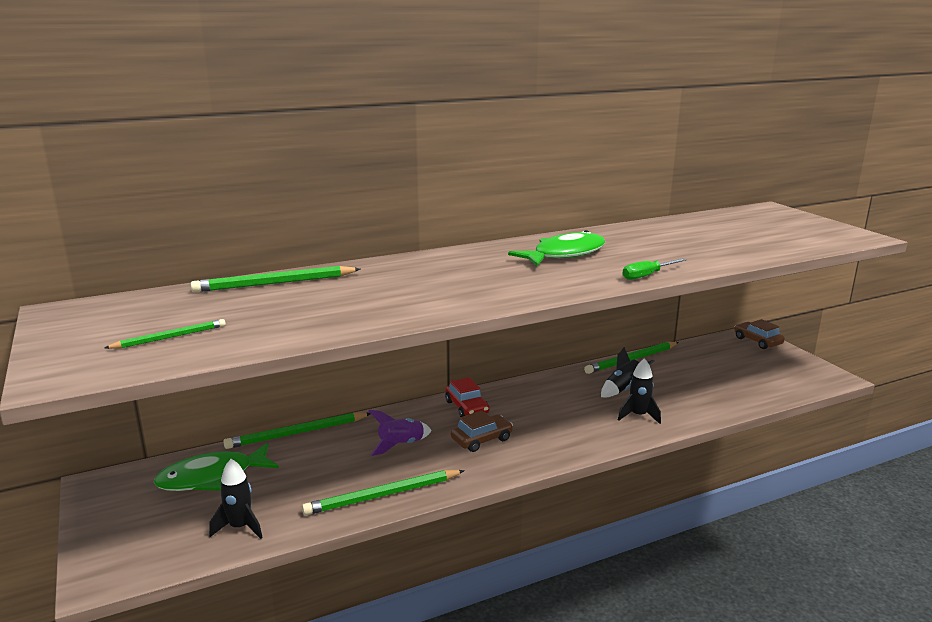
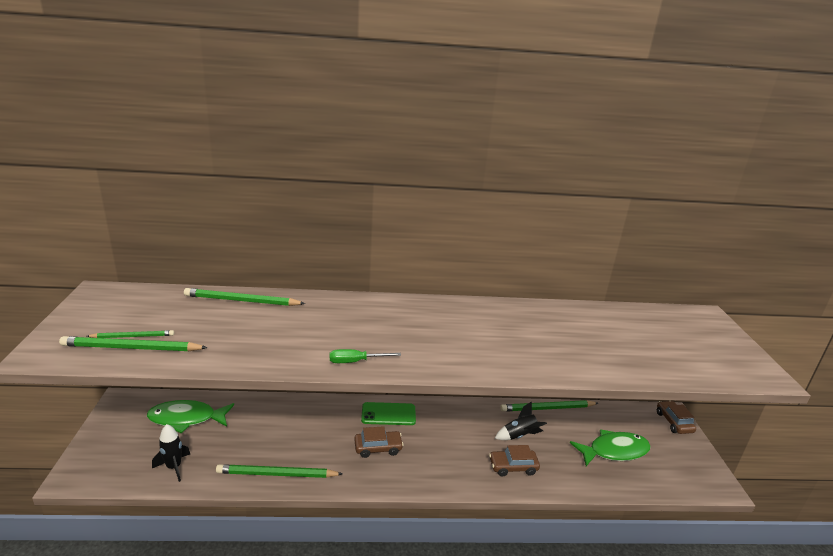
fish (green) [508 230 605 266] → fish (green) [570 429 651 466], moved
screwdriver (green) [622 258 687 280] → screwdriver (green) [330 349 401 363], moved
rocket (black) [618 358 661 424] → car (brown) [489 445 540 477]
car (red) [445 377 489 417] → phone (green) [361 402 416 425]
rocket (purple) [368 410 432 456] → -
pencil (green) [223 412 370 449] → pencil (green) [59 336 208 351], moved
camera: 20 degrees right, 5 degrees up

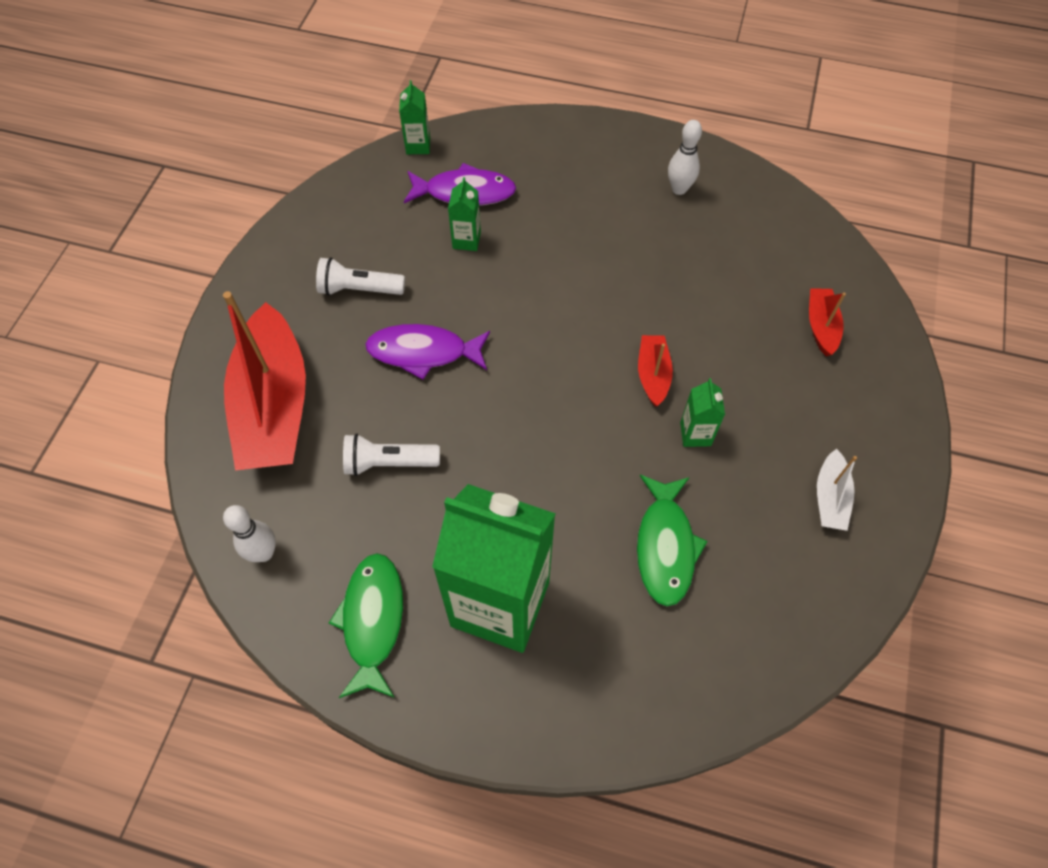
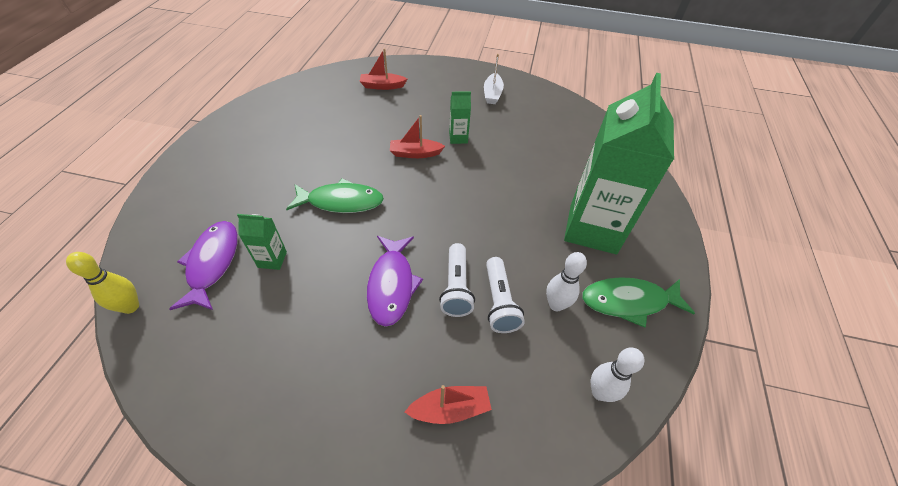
carton (green) [399 80 430 154] → bowling pin (yellow) [66 252 139 314]
bowling pin (white) [668 120 702 195] → bowling pin (white) [546 252 587 311], moved
flashlight (white) [316 257 405 296] → flashlight (white) [439 243 475 317], moved
boat (red) [223 291 306 471] → boat (red) [405 385 492 424], x0.44
boat (white) [817 449 857 531] → boat (white) [484 54 504 104], 90 degrees clockwise
fish (green) [637 475 708 606] → fish (green) [286 178 384 213], moved
camera: 95 degrees left, 10 degrees down

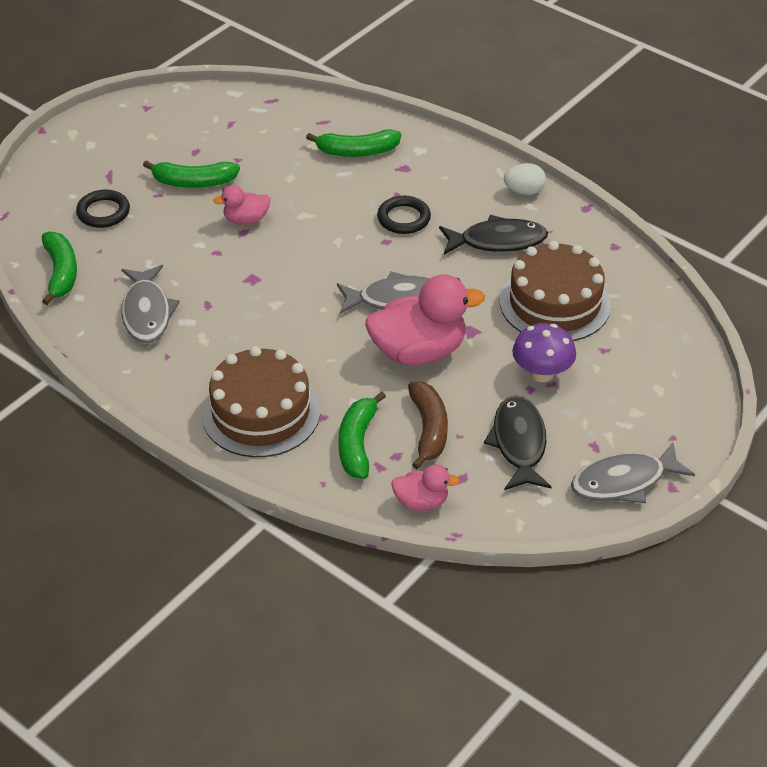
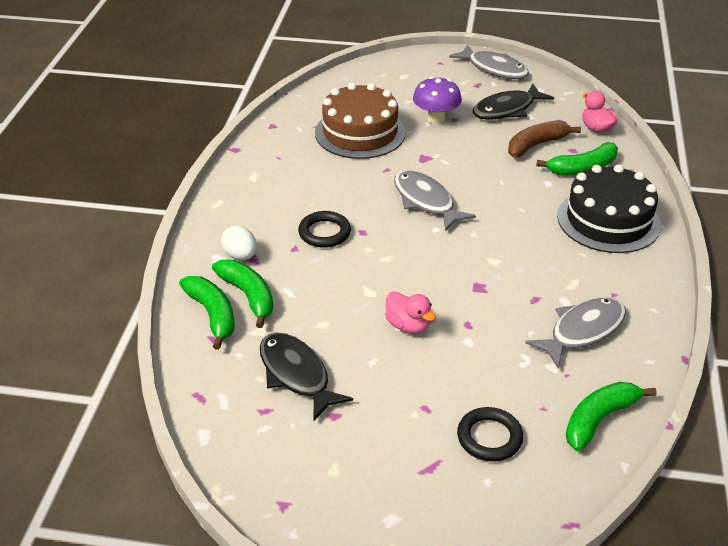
banana (green) [143 160 240 188] → banana (green) [179 276 235 350], moved
egg (white) [504 163 546 195] → egg (white) [221 225 257 260], moved
fish (black) [439 215 548 255] → fish (black) [260 332 353 421], moved
duck (pink) [365 274 485 365] → -
cake (brown) [202 346 320 457] → cake (black) [557 164 661 253]
camera: 120 degrees left, 5 degrees down

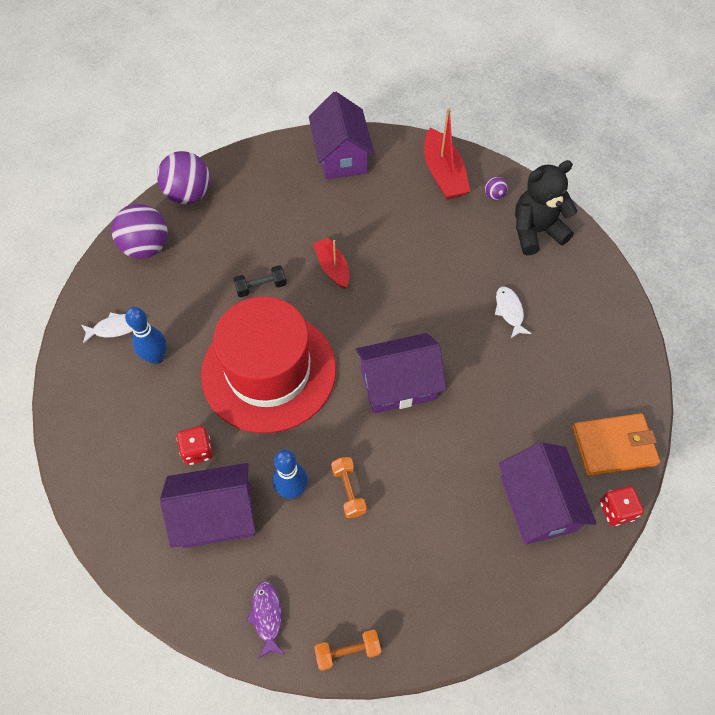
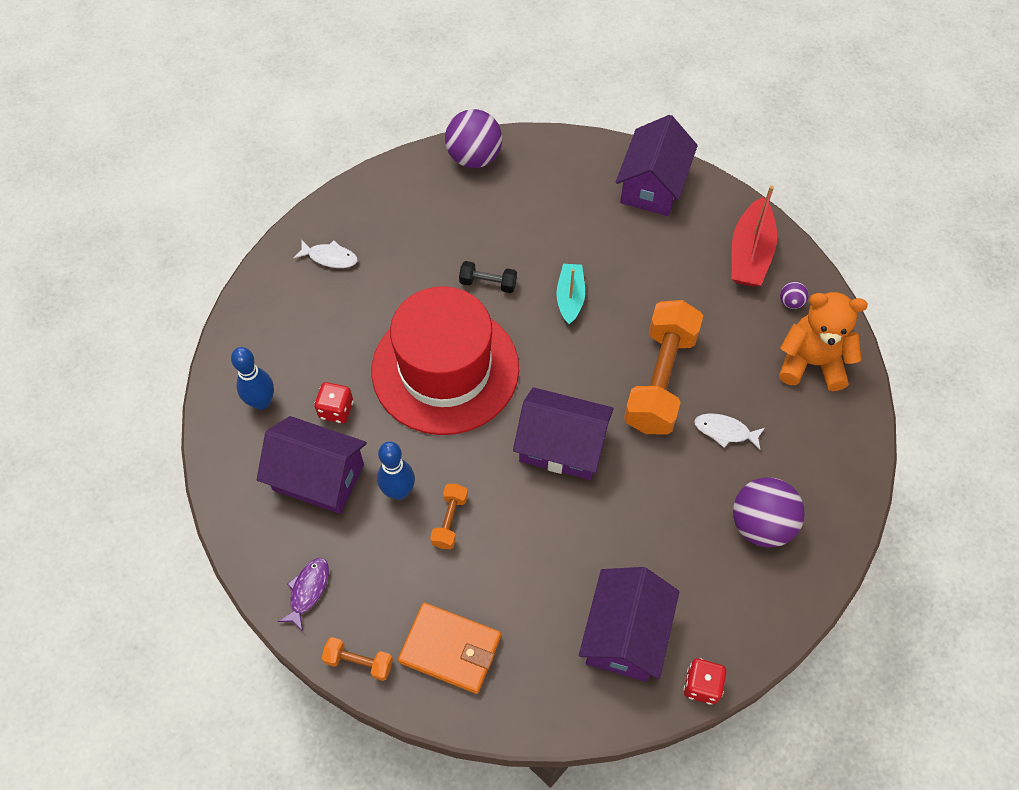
teddy bear (black) [515 160 577 255] → teddy bear (orange) [779 292 868 391]
ball (purple) [111 204 168 259] → ball (purple) [733 477 805 547], moved
boat (red) [313 238 349 289] → boat (turquoise) [556 264 585 325]
fish (white) [495 286 532 338] → fish (white) [694 413 765 450], 90 degrees counterclockwise
bowling pin (blue) [125 307 167 364] → bowling pin (blue) [231 347 274 410], moved
wallet (orange) [572 413 660 476] → wallet (orange) [398 603 501 694], moved
- → dumbbell (orange) [624 300 703 435]
camera: 30 degrees right, 0 degrees up

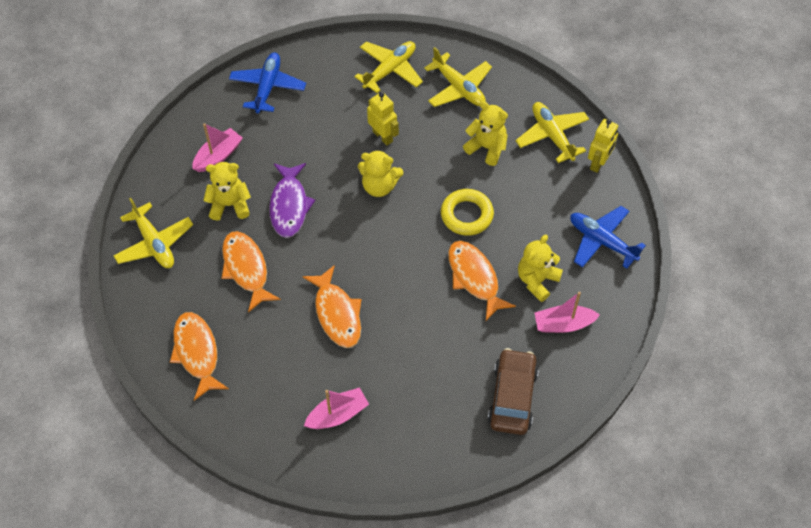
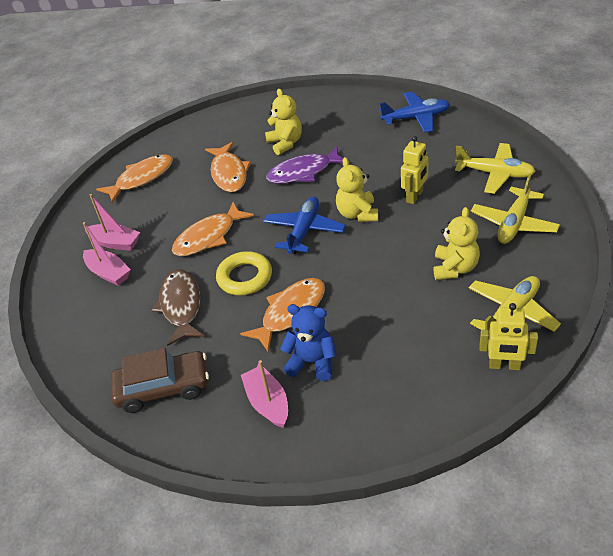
boat (pink) [192 123 243 172] → boat (pink) [85 194 140 251], moved
ring (yellow) [441 189 494 236] → ring (yellow) [216 251 272 295], moved
plane (yellow) [114 198 193 268] → -
plane (blue) [570 206 646 269] → plane (blue) [263 196 346 254], moved
fish (orange) [221 231 281 313] → fish (orange) [205 142 251 192], 120 degrees clockwise
teddy bear (yellow) [518 235 563 302] → teddy bear (blue) [280 304 337 381]
- → fish (brown) [151 269 205 346]
camera: 75 degrees right, 15 degrees down

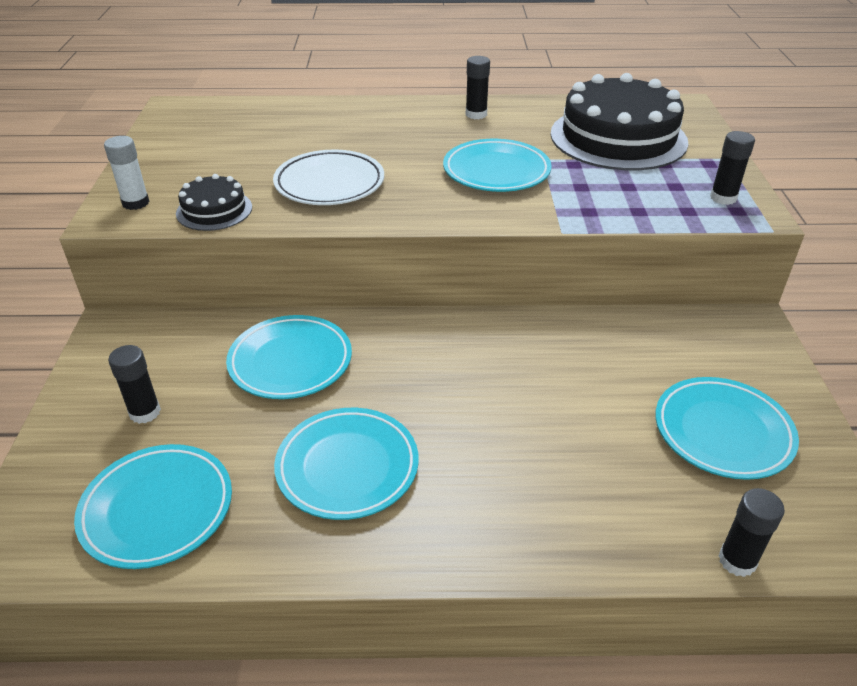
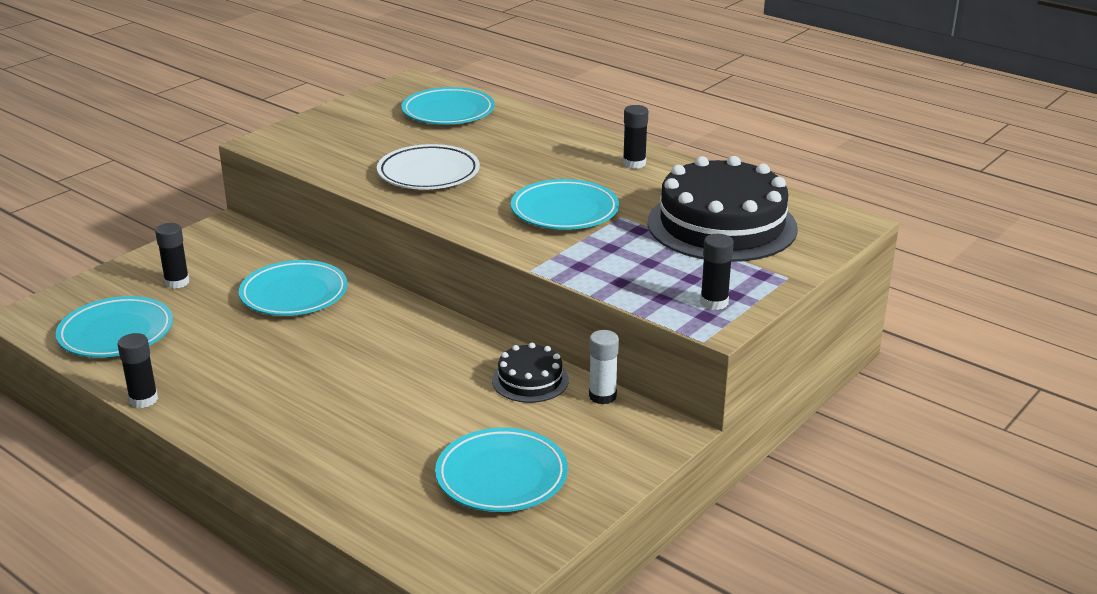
glue stick (white) [104 136 149 210] → glue stick (white) [589 330 619 404], moved
cake (black) [176 174 252 231] → cake (black) [492 343 569 403], moved
plate (turquoise) [274 408 419 520] → plate (turquoise) [402 87 495 125], moved
glue stick (black) [718 488 785 577] → glue stick (black) [117 333 158 408], moved
camera: 40 degrees right, 10 degrees down

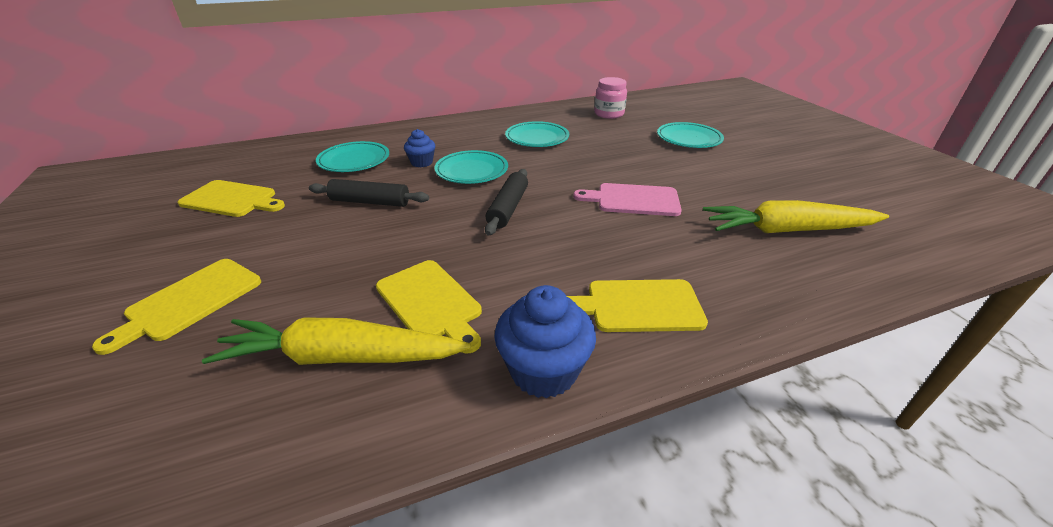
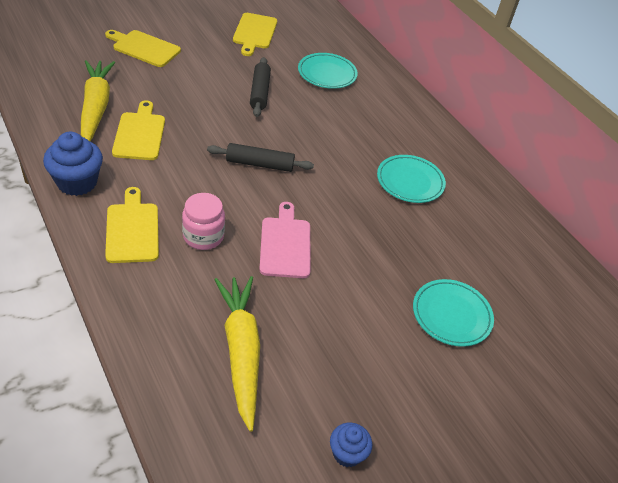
jar (pink) [594 77 627 119] → jar (pink) [182 193 225 250], moved
cupcake (blue) [404 129 435 167] → cupcake (blue) [330 422 372 467], moved
plate (turquoise) [434 150 508 184] → -
cutting board (yellow) [376 260 482 353] → cutting board (yellow) [112 100 165 160], 135 degrees clockwise
camera: 75 degrees right, 10 degrees up

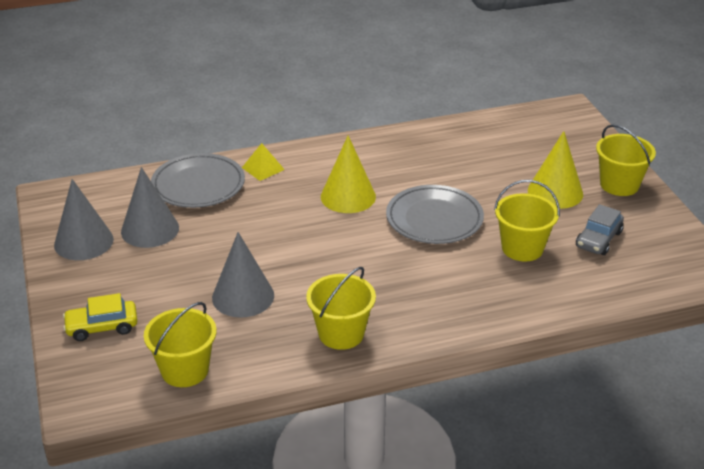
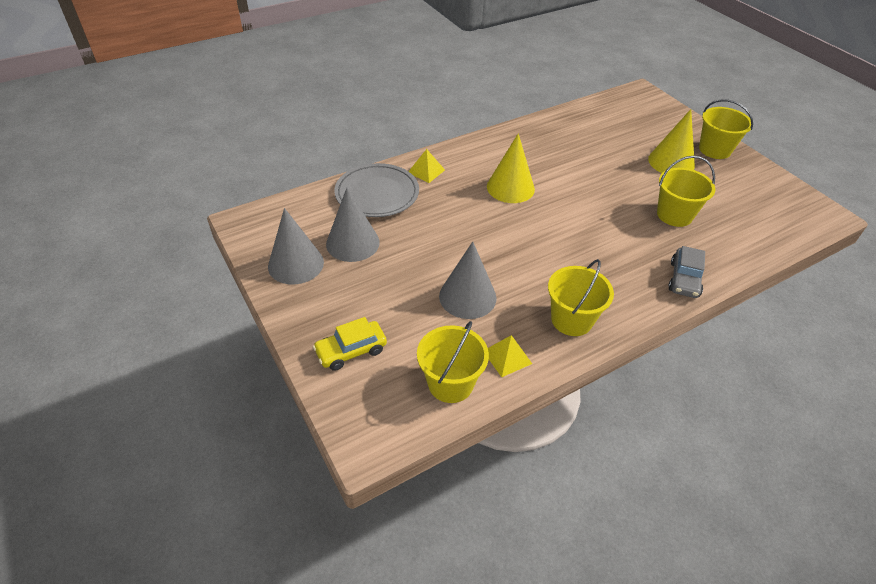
plate (grey) [386 185 484 244] → -
car (grey) [576 204 624 255] → car (grey) [668 246 705 298], moved
- → pyramid (yellow) [488 335 532 377]
camera: 15 degrees left, 10 degrees up

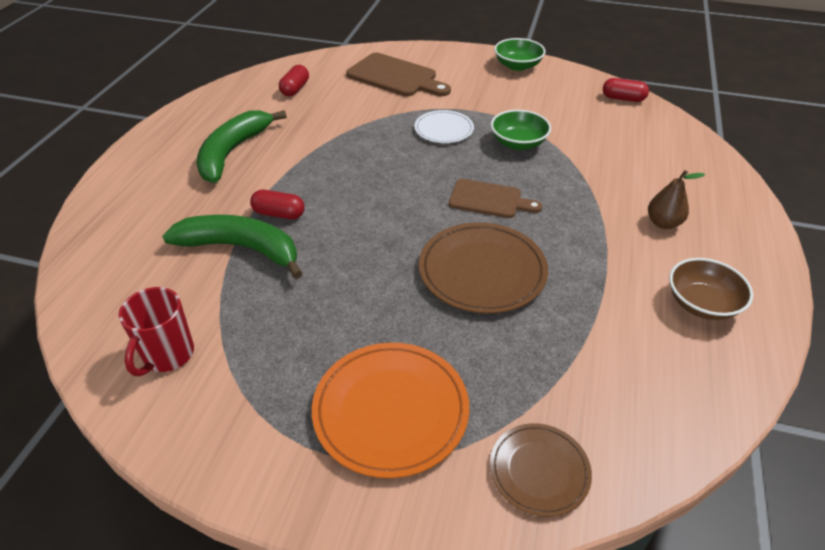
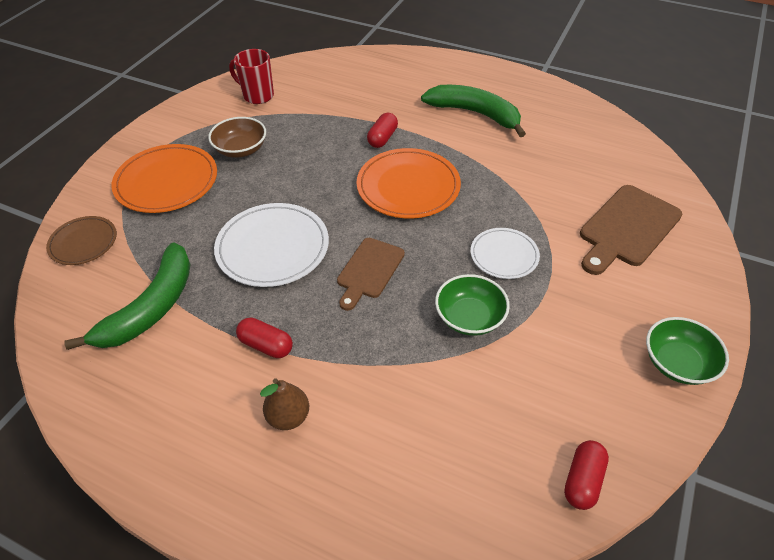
capsule (red) [279 65 309 96] → capsule (red) [236 317 293 358], moved
banana (green) [162 215 303 279] → banana (green) [64 242 191 350], moved
plate (brown) [419 222 548 314] → plate (white) [214 203 329 287]
bowl (brown) [669 258 753 320] → bowl (brown) [208 117 266 158], moved
- → plate (orange) [357 148 461 218]
camera: 100 degrees right, 5 degrees up

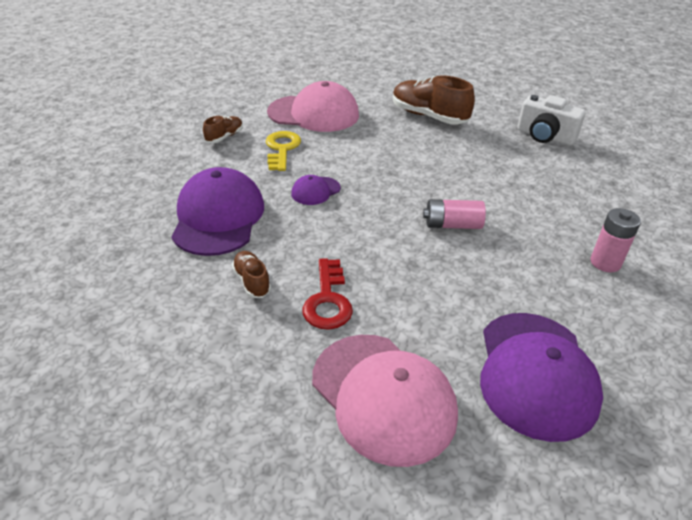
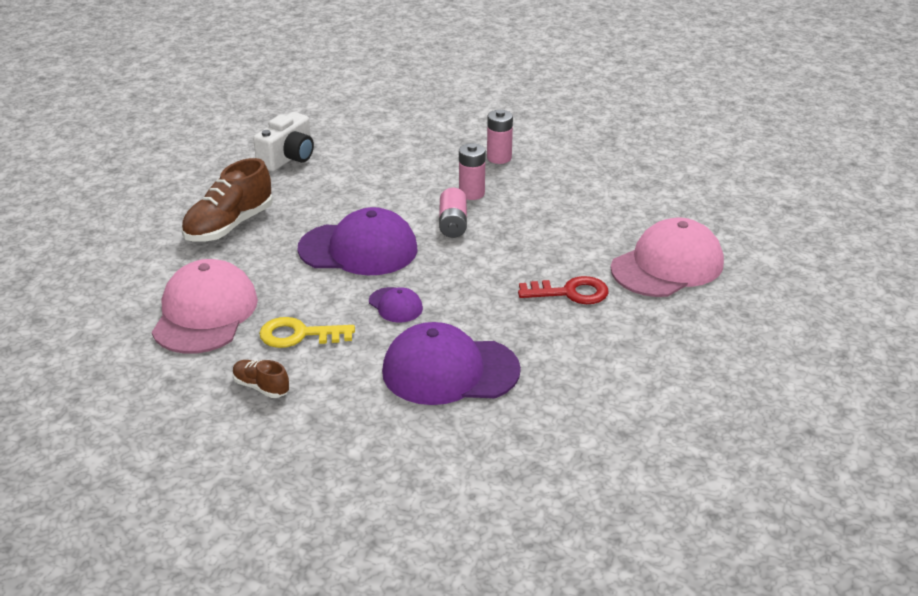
shoe (brown) [232 251 271 298] → -
cap (purple) [480 313 603 442] → cap (purple) [298 207 418 275], moved
- → battery (pink) [459 143 486 200]
camera: 90 degrees left, 5 degrees down

